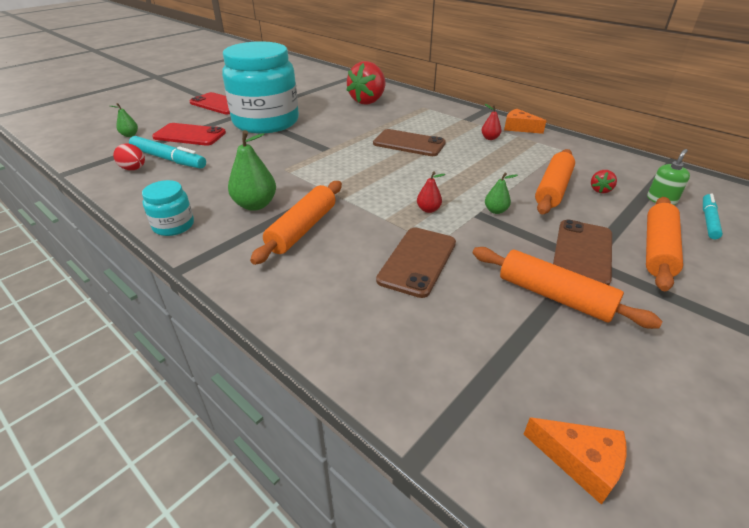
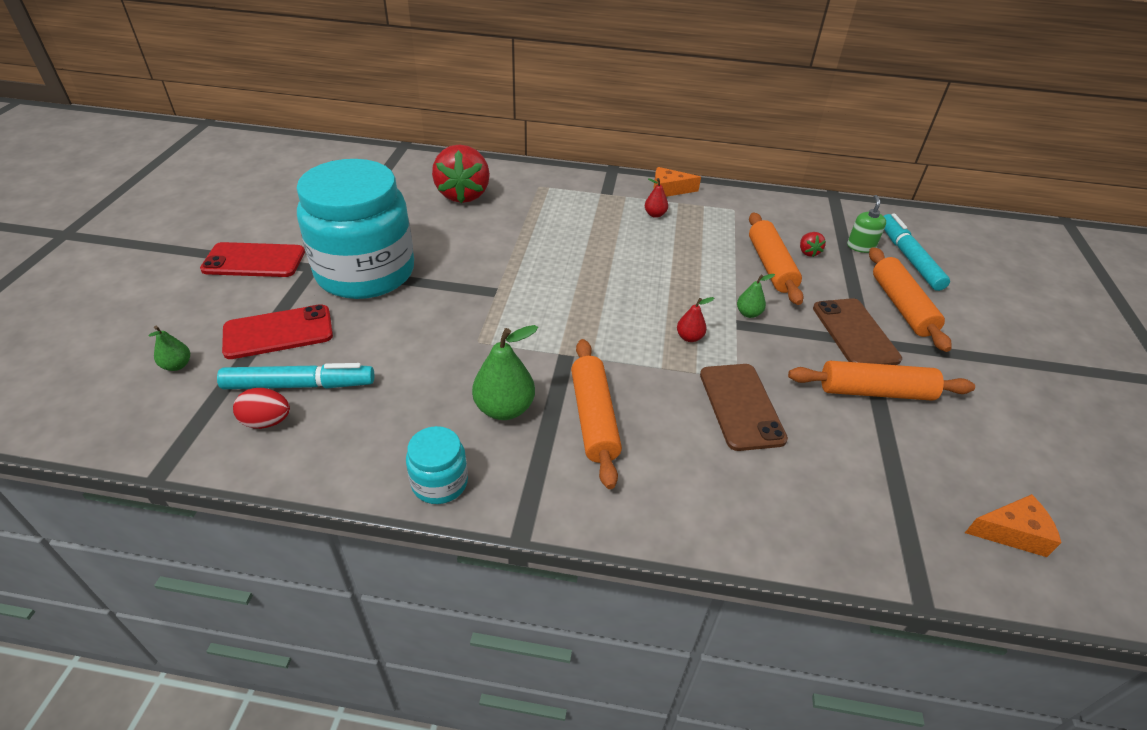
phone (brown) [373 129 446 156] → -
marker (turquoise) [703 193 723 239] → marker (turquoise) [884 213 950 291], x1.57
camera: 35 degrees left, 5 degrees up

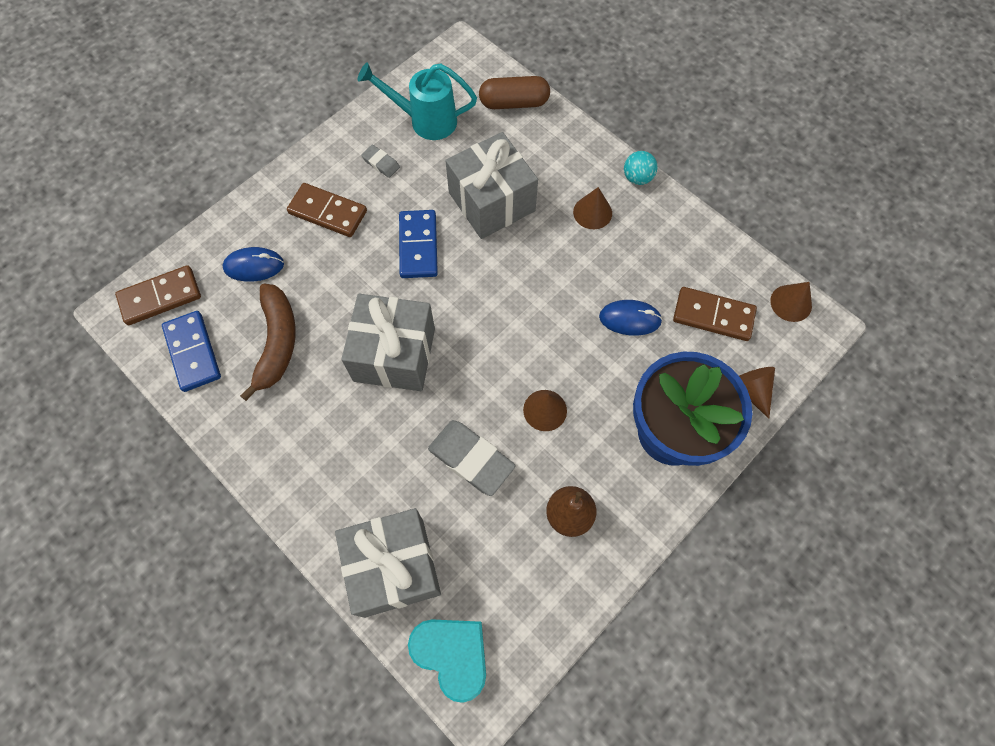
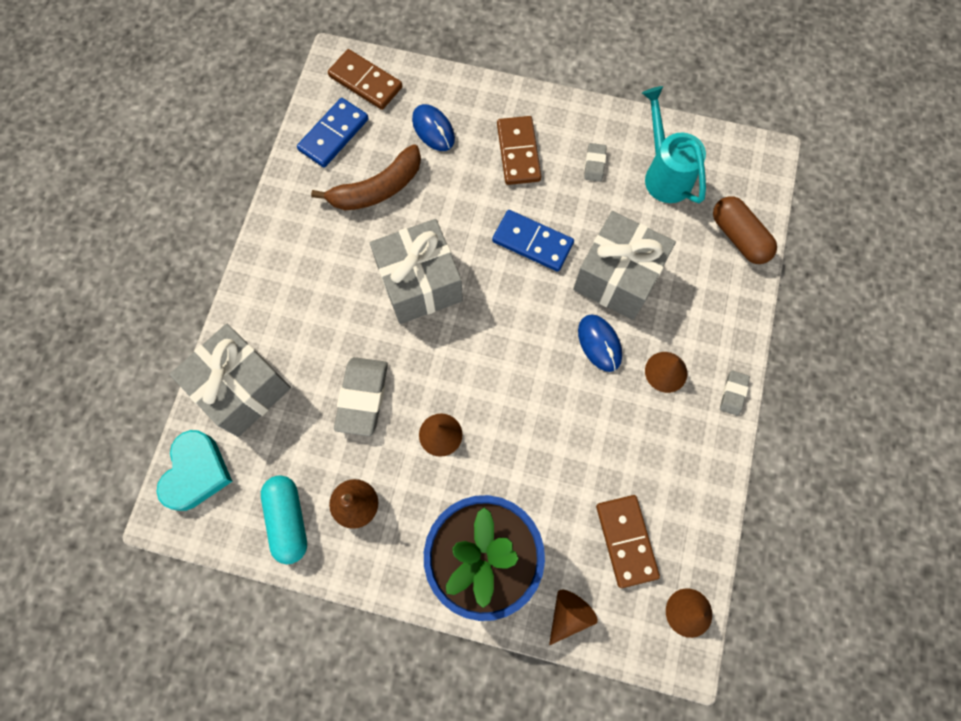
ball (turquoise) [624 151 658 185] → eraser (grey) [720 370 750 416]
domino (blue) [399 210 438 278] → domino (blue) [492 210 574 272], 60 degrees clockwise
mouse (blue) [599 300 663 336] → mouse (blue) [578 314 622 372], moved
- → capsule (turquoise) [261 475 307 564]
camera: 60 degrees right, 5 degrees up

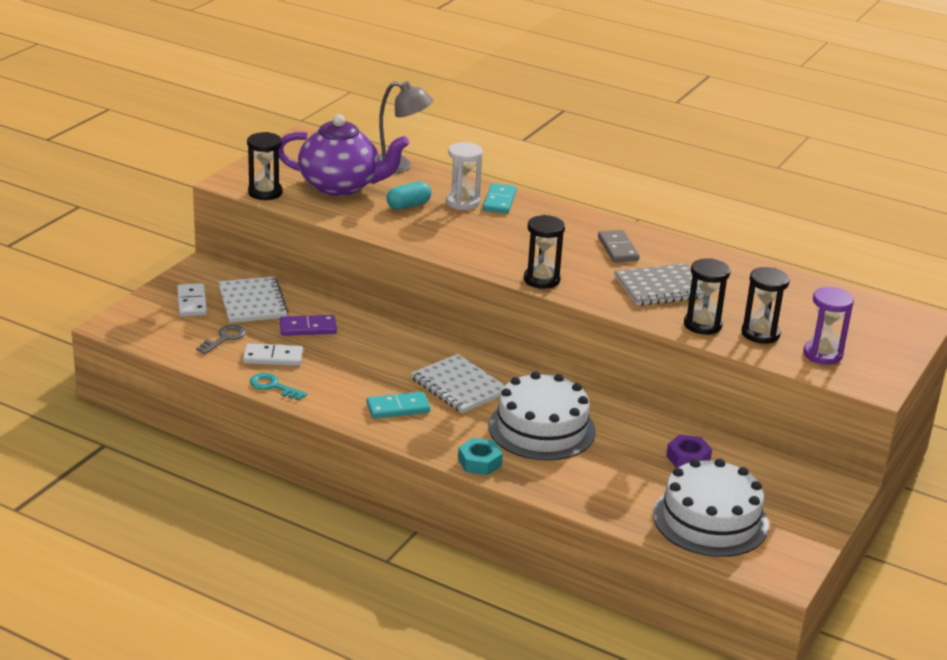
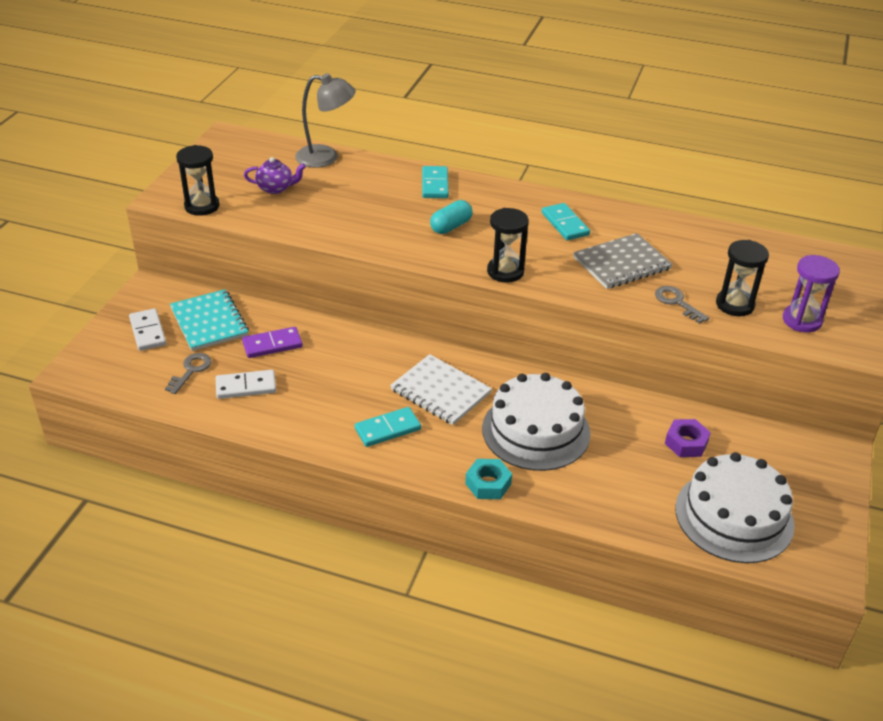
teapot (purple) [279 114 409 196] → teapot (purple) [244 157 306 194], x0.46
hourglass (white) [446 142 483 210] → -
capsule (turquoise) [386 181 431 210] → capsule (turquoise) [430 200 472 234], moved
domino (grey) [598 230 639 262] → domino (turquoise) [542 203 590 240]
hourglass (black) [684 258 730 335] → key (grey) [655 286 709 324]
notebook (white) [218 276 289 323] → notebook (turquoise) [170 289 249 351]
key (turquoise) [250 373 307 400] → -
camera: 10 degrees left, 10 degrees up

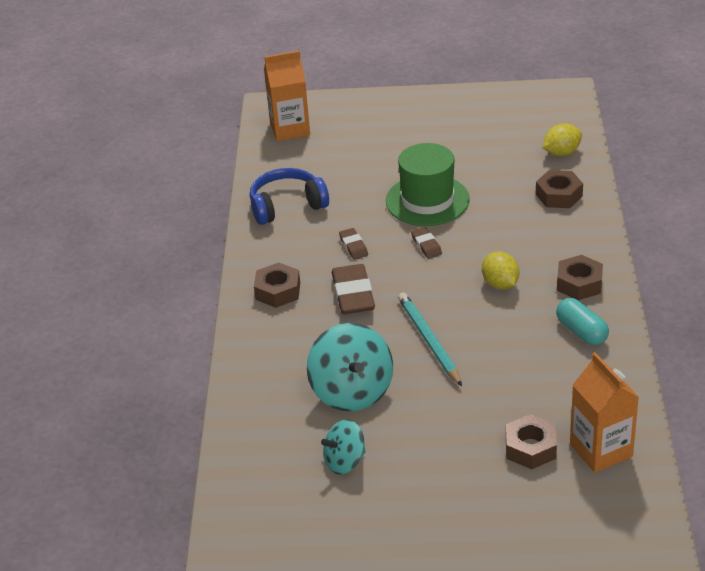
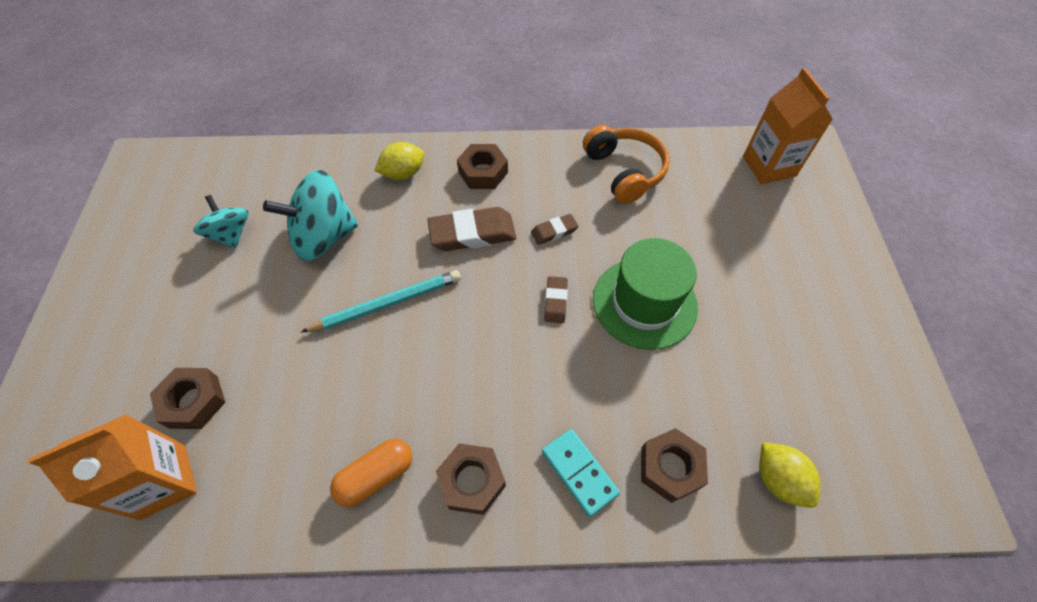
headphones (blue) [250 168 329 225] → headphones (orange) [583 125 670 204]
eraser (brown) [411 227 442 259] → eraser (brown) [544 276 568 323], 60 degrees counterclockwise
lemon (yellow) [482 251 519 289] → lemon (yellow) [374 142 425 180], moved
capsule (turquoise) [556 298 609 345] → capsule (orange) [330 439 412 507]
- → domino (turquoise) [542 429 620 517]
camera: 85 degrees right, 20 degrees up

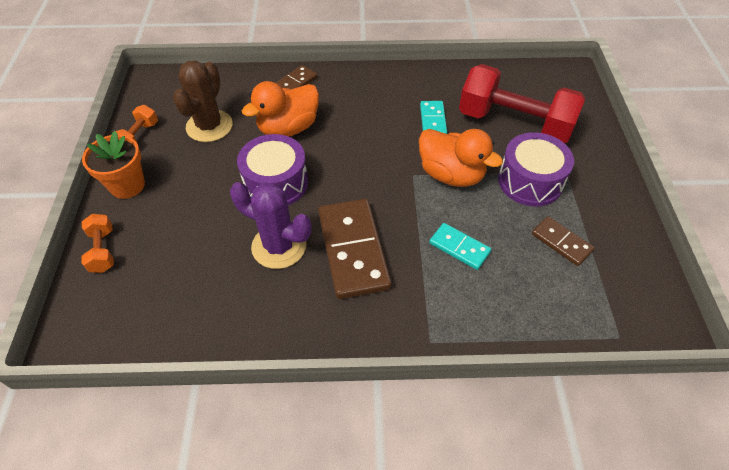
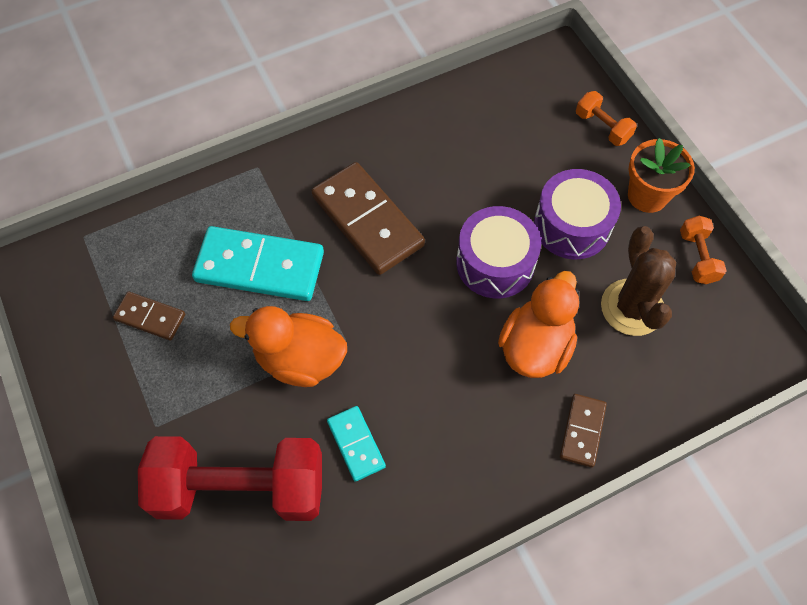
drum (purple) [498 132 574 206] → drum (purple) [534 169 621 259], moved
cactus (purple) [230 182 312 269] → -
domino (turquoise) [429 223 491 270] → domino (turquoise) [192 226 324 301], x1.91
camera: 155 degrees right, 10 degrees up

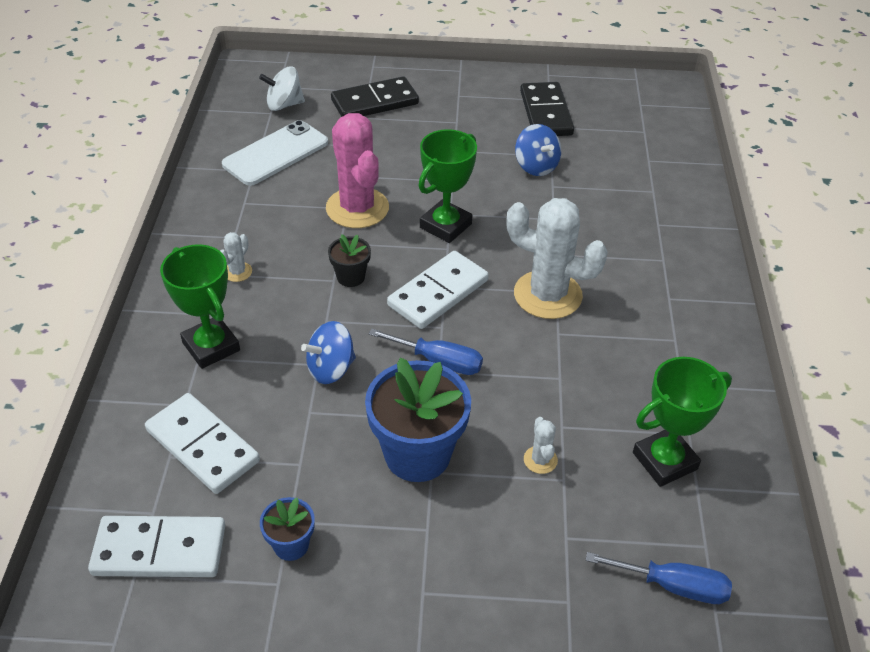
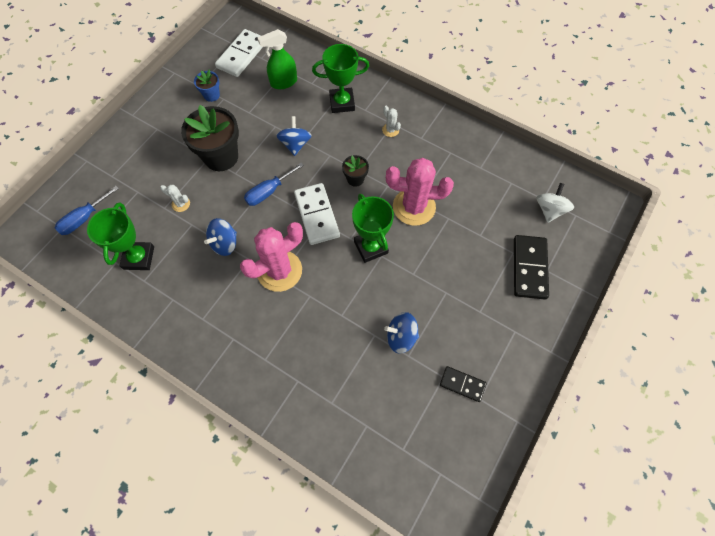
domino (black) [520 82 574 136] → domino (black) [440 366 487 402], x0.60
phone (white) [222 120 328 186] → -
cactus (white) [506 198 608 319] → cactus (pink) [240 222 303 292]
flower pot (blue) [365 357 471 482] → flower pot (black) [181 105 239 171]
domino (white) [145 393 260 494] → spray bottle (green) [258 29 297 89]
- → spinning top (blue) [204 218 237 256]
camera: 120 degrees right, 20 degrees up

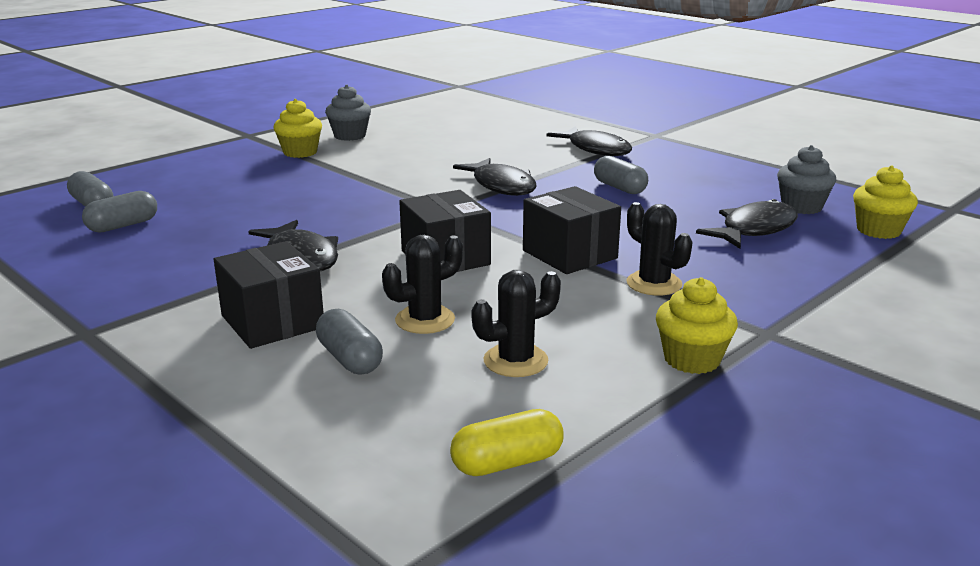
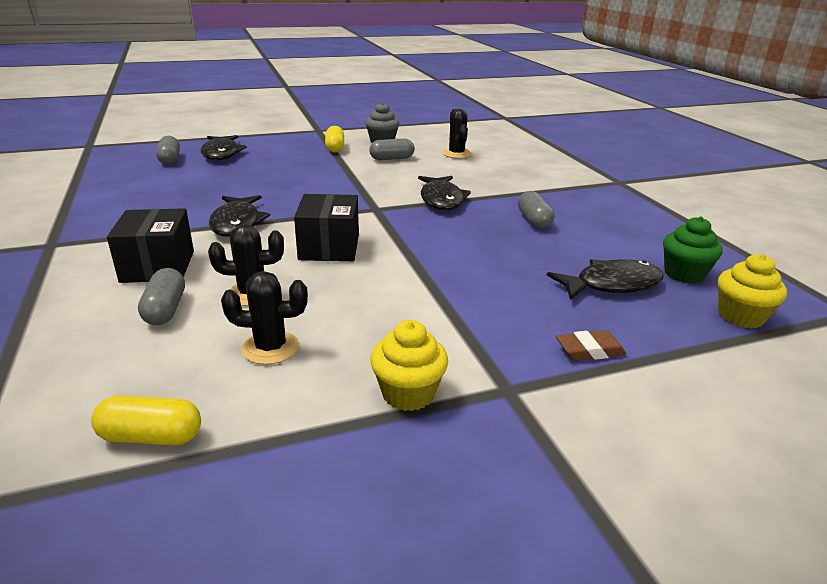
cupcake (yellow) [273 99 322 158] → capsule (yellow) [325 126 344 152]
fish (black) [547 126 632 156] → fish (black) [201 135 247 160], moved
cupcake (grey) [777 145 836 214] → cupcake (green) [663 216 723 284]
box (black) [523 186 621 274] → -
capsule (grey) [82 191 157 233] → capsule (grey) [369 138 415 160], moved
cactus (black) [626 202 692 296] → cactus (black) [442 109 471 158], moved
- → eraser (brown) [556 330 626 361]
camera: 25 degrees right, 5 degrees up

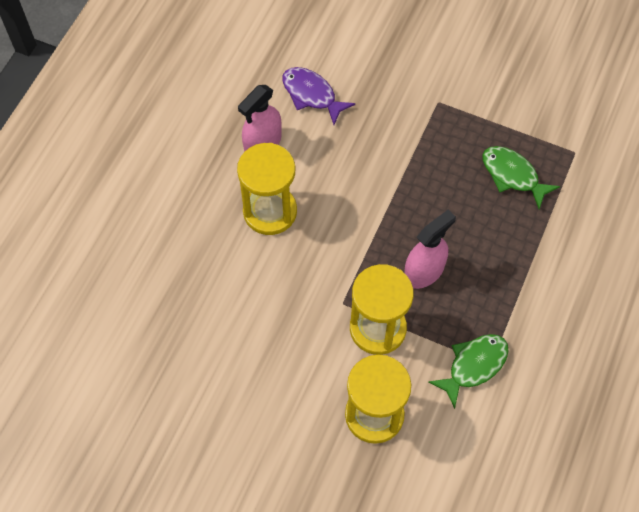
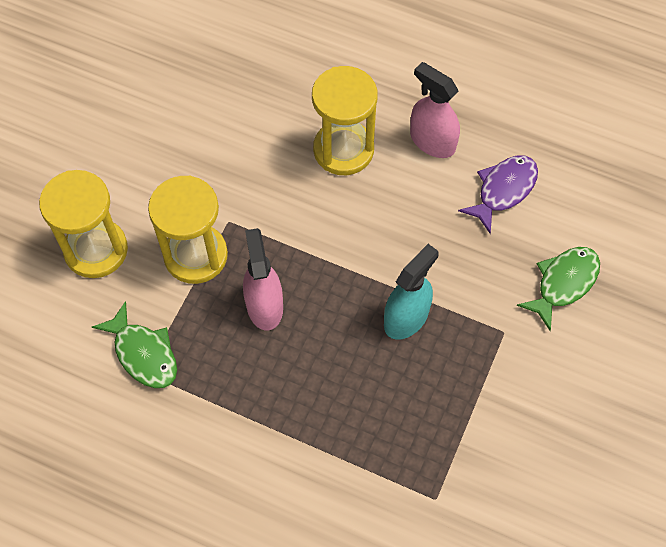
fish (green) [483 146 560 209] → fish (green) [517 247 600 331], moved
spray bottle (pink) [404 210 456 289] → spray bottle (pink) [243 228 283 331], 150 degrees counterclockwise
- → spray bottle (turquoise) [384 244 439 340]
camera: 90 degrees right, 0 degrees up

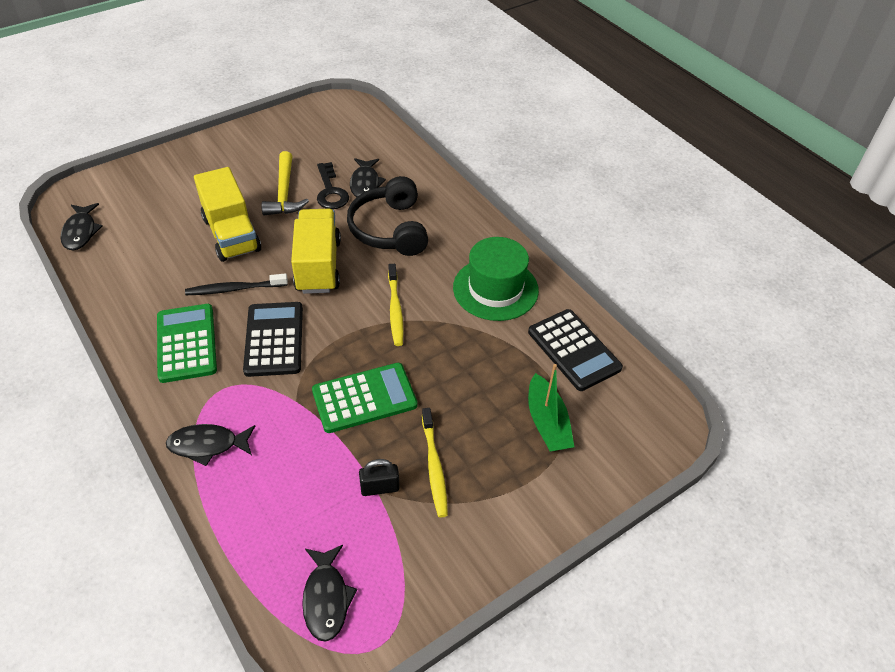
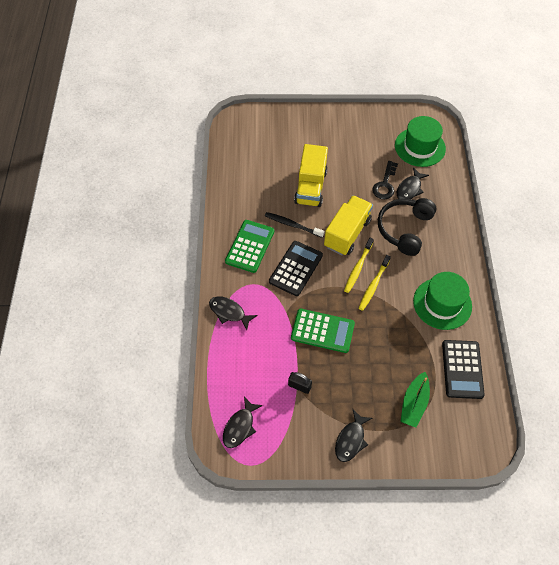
hammer (yellow) [261 151 309 215] → -
fish (black) [60 203 103 250] → fish (black) [335 409 372 462], moved
toothbrush (yellow) [422 408 448 518] → toothbrush (yellow) [344 238 374 293], moved
- → hat (green) [395 116 446 167]
camera: 35 degrees right, 10 degrees up

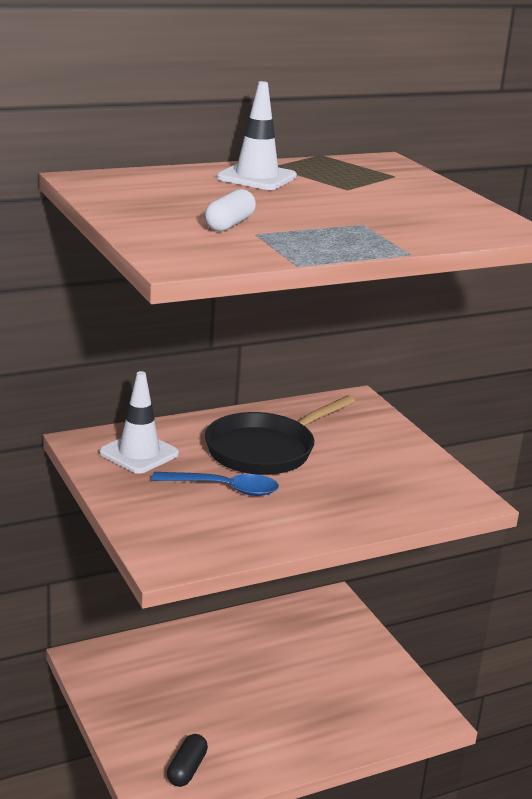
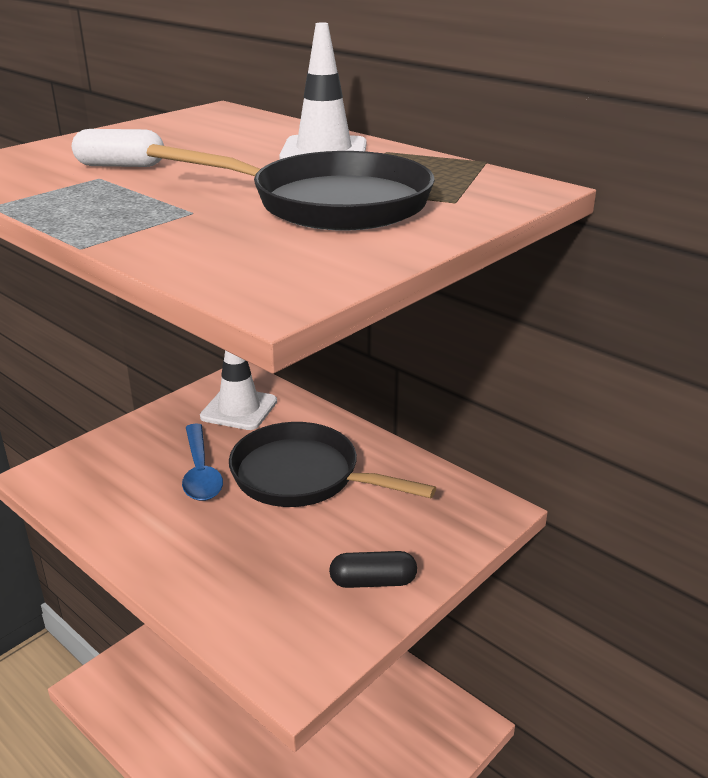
capsule (black) [167 734 208 787] → capsule (black) [329 551 417 588], moved
- → pan (black) [147 144 435 231]
camera: 70 degrees right, 5 degrees up

